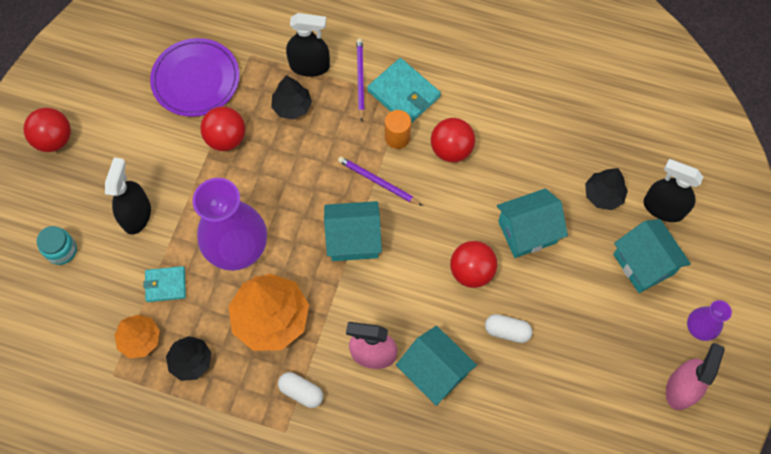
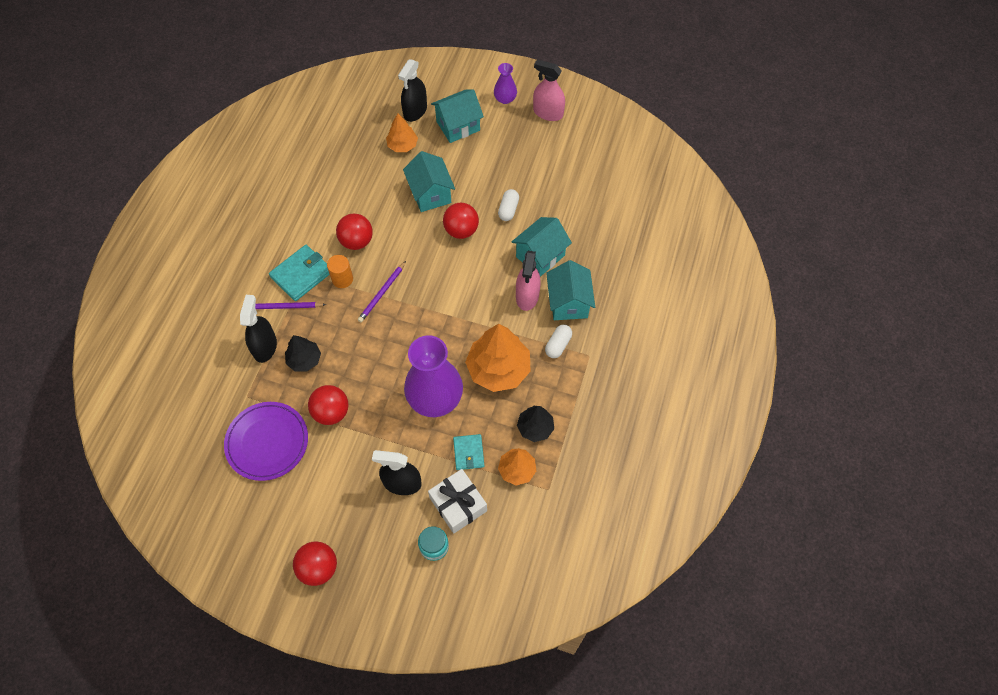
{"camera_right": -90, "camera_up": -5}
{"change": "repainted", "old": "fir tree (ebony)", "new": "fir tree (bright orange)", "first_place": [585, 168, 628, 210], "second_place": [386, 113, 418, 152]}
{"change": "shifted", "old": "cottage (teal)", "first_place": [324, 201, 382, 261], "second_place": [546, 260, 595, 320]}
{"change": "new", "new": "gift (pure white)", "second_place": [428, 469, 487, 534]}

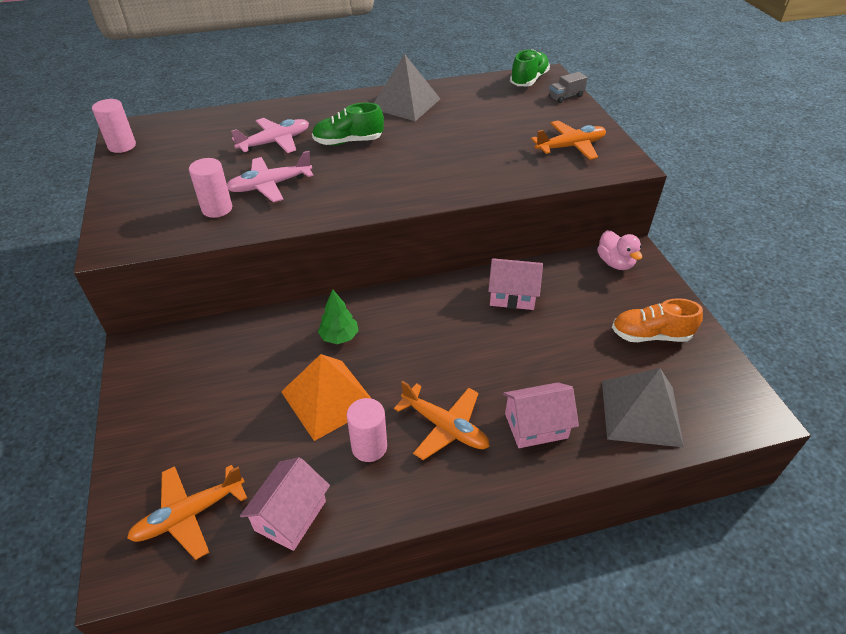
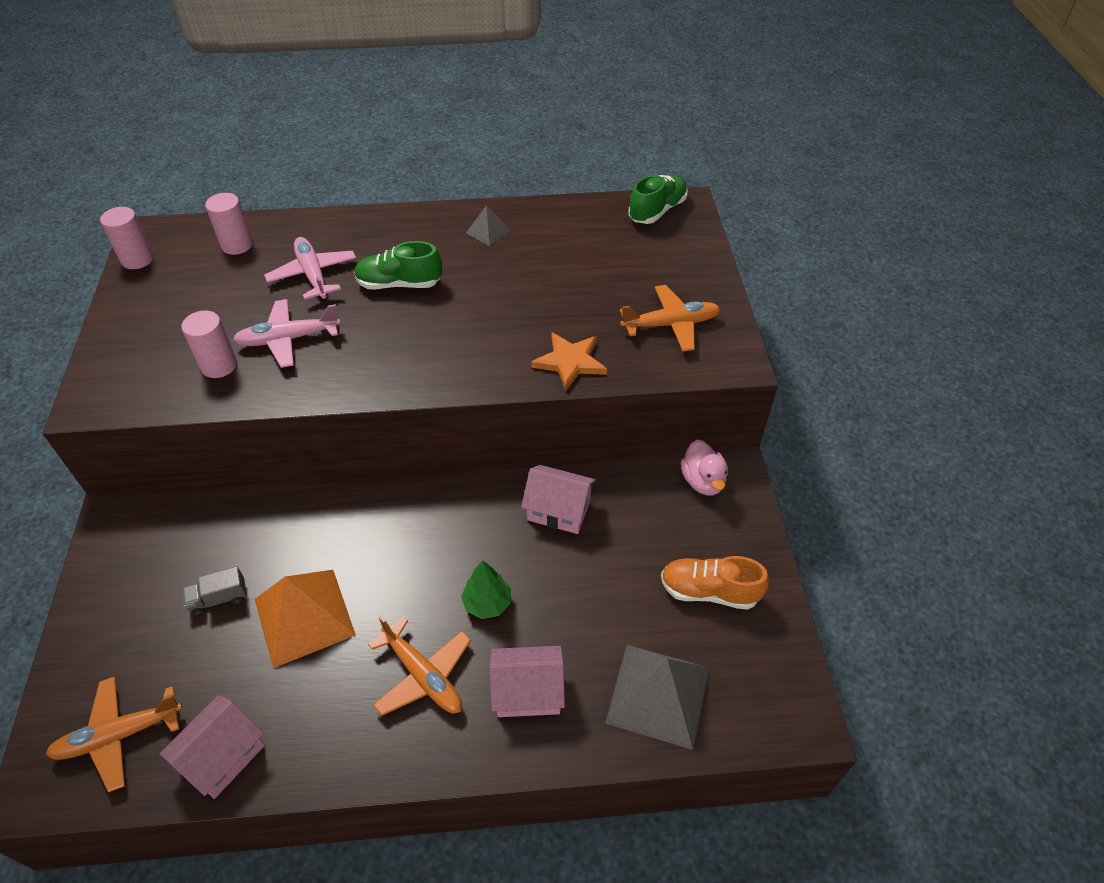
{"camera_right": 10, "camera_up": 5}
{"change": "scaled", "old": "pyramid (ash-grey)", "first_place": [374, 54, 440, 121], "second_place": [466, 205, 511, 246], "factor": 0.5}
{"change": "shifted", "old": "toy truck (ash-grey)", "first_place": [549, 72, 588, 103], "second_place": [182, 566, 247, 616]}
{"change": "rotated", "old": "plane (rose-pink)", "first_place": [231, 118, 309, 153], "second_place": [264, 237, 356, 300], "degrees": -90}
{"change": "shifted", "old": "fir tree (emerald)", "first_place": [318, 289, 359, 344], "second_place": [461, 560, 511, 619]}
{"change": "shifted", "old": "cylinder (rose-pink)", "first_place": [347, 398, 387, 462], "second_place": [205, 193, 253, 255]}
{"change": "new", "new": "five-pointed star (bright orange)", "second_place": [531, 332, 607, 391]}

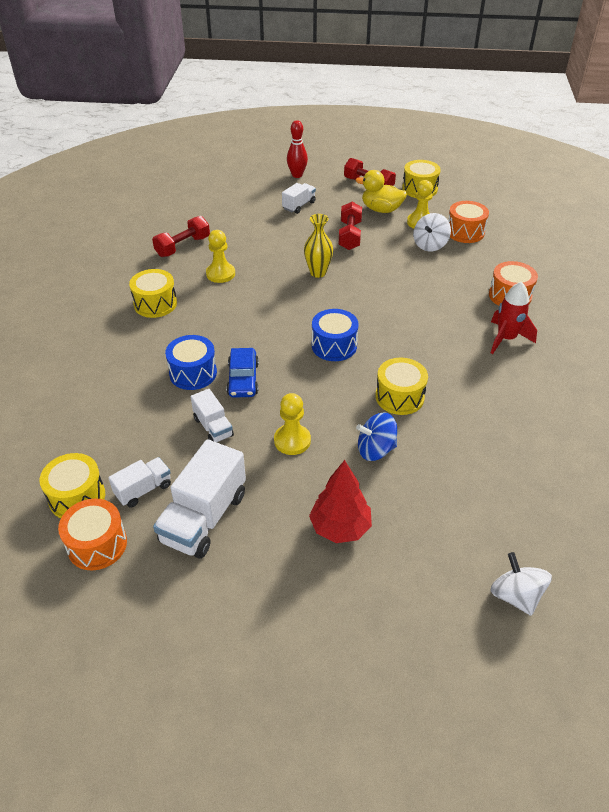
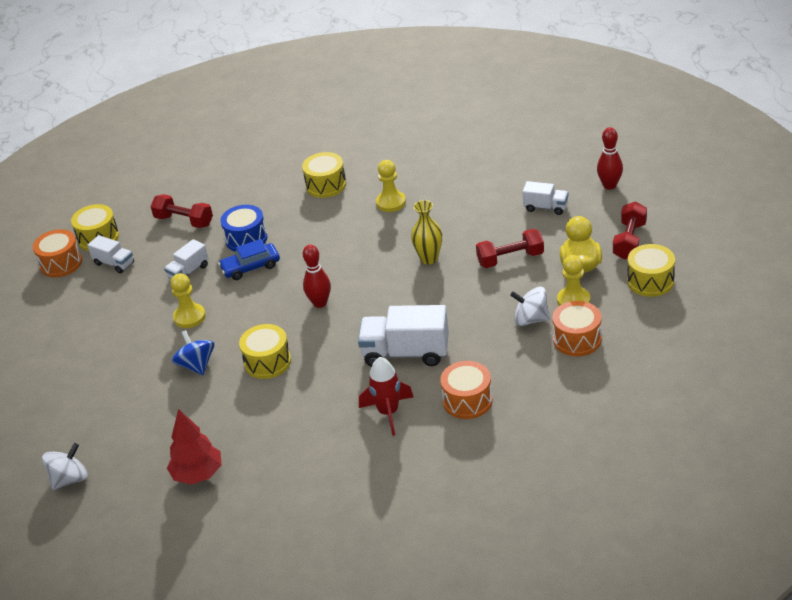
{"camera_right": 75, "camera_up": -5}
{"change": "shifted", "old": "free weight (red)", "first_place": [152, 216, 210, 257], "second_place": [151, 194, 213, 228]}
{"change": "swapped", "old": "toy drum (cobalt)", "new": "tenpin (red)", "first_place": [312, 309, 358, 361], "second_place": [303, 245, 331, 308]}
{"change": "shifted", "old": "toy truck (pure white)", "first_place": [153, 439, 246, 558], "second_place": [358, 305, 449, 367]}
{"change": "shifted", "old": "fir tree (red)", "first_place": [309, 460, 372, 543], "second_place": [167, 409, 222, 484]}

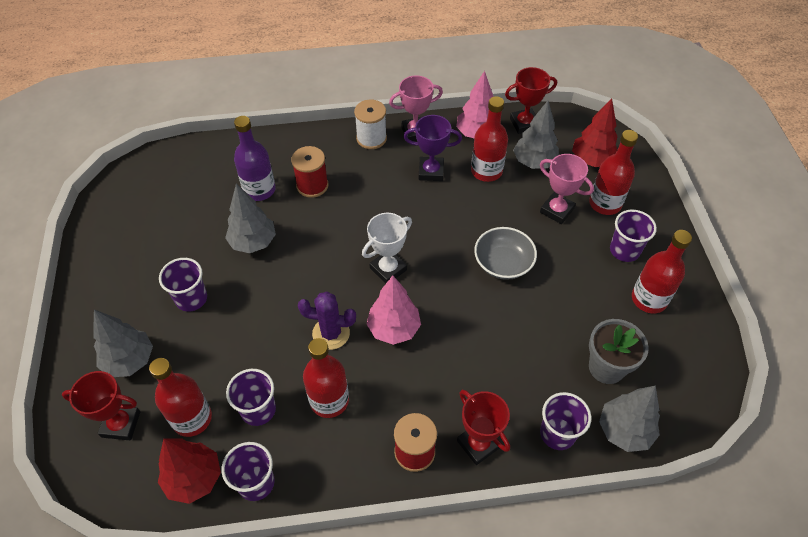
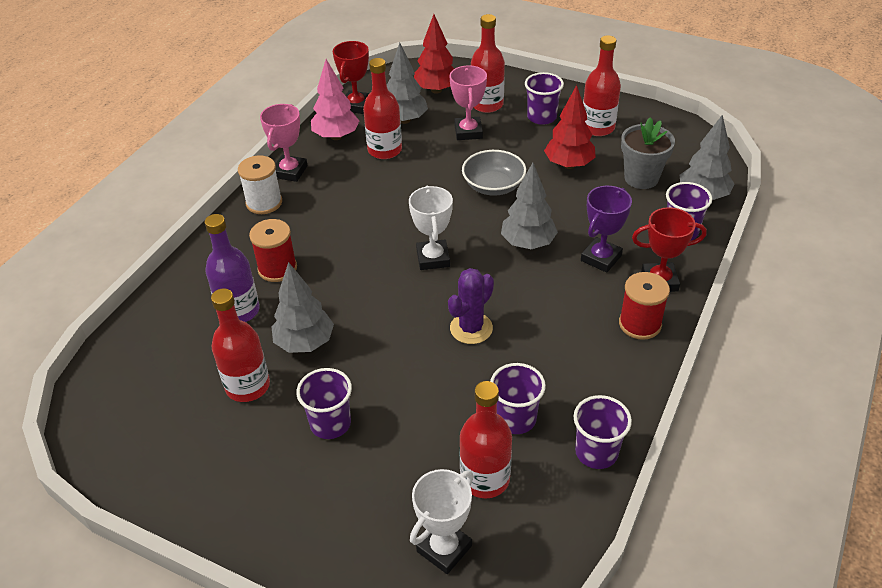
{"camera_right": -55, "camera_up": -10}
{"change": "shifted", "old": "award cup (royal purple)", "first_place": [404, 115, 462, 181], "second_place": [581, 186, 632, 273]}
{"change": "rotated", "old": "award cup (rose-pink)", "first_place": [540, 154, 594, 224], "second_place": [450, 66, 487, 140], "degrees": -75}
{"change": "gone", "old": "fir tree (rose-pink)", "first_place": [367, 275, 421, 345]}
{"change": "shifted", "old": "fir tree (ash-grey)", "first_place": [93, 310, 153, 377], "second_place": [501, 163, 558, 249]}
{"change": "shifted", "old": "flask (red)", "first_place": [303, 338, 349, 418], "second_place": [211, 288, 270, 402]}
{"change": "repainted", "old": "award cup (red)", "new": "award cup (pure white)", "first_place": [62, 371, 140, 440], "second_place": [410, 469, 473, 574]}
{"change": "shifted", "old": "fir tree (red)", "first_place": [158, 438, 221, 504], "second_place": [544, 85, 596, 169]}

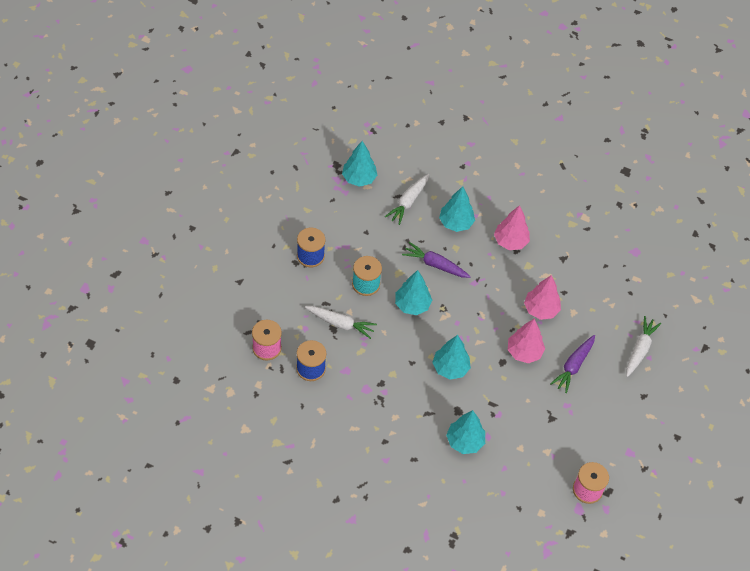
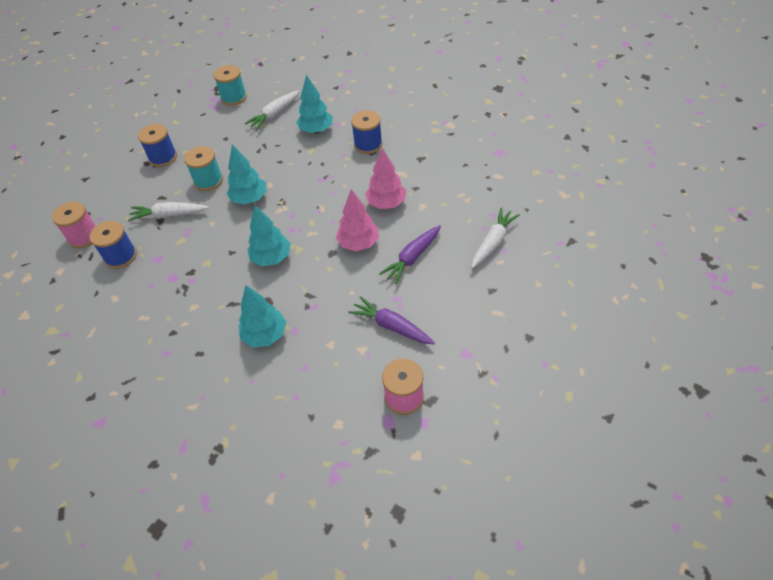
{"camera_right": 15, "camera_up": -5}
{"change": "swapped", "old": "fir tree (teal)", "new": "reel of thread (teal)", "first_place": [342, 141, 377, 187], "second_place": [213, 65, 247, 106]}
{"change": "swapped", "old": "fir tree (rose-pink)", "new": "reel of thread (cobalt)", "first_place": [494, 205, 530, 250], "second_place": [351, 110, 382, 154]}
{"change": "shifted", "old": "root vegetable (royal purple)", "first_place": [402, 242, 471, 278], "second_place": [348, 296, 435, 344]}
{"change": "rotated", "old": "root vegetable (pure white)", "first_place": [305, 306, 377, 339], "second_place": [128, 202, 209, 222], "degrees": 150}

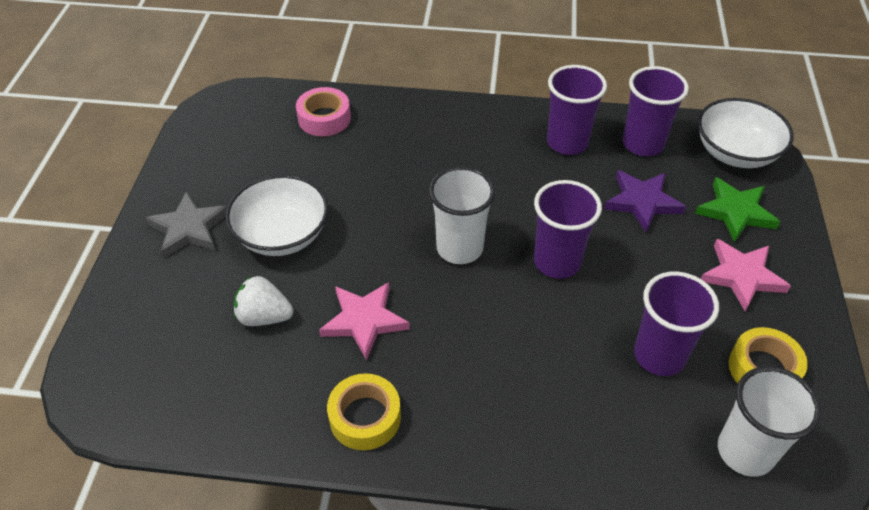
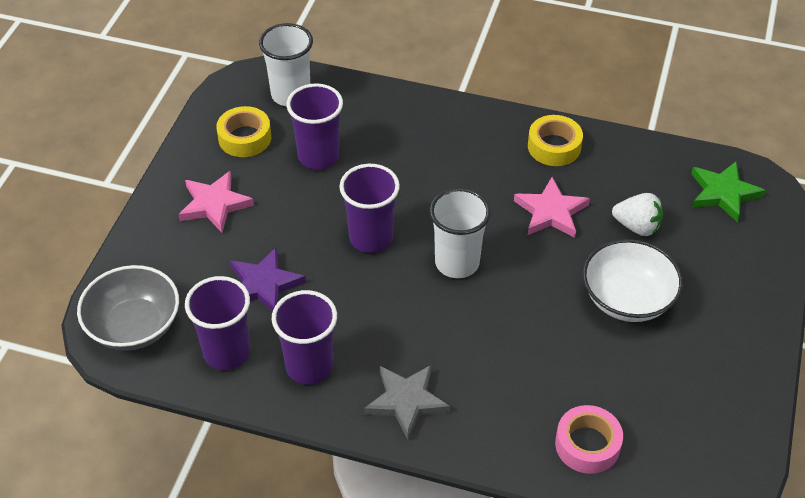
{"camera_right": -170, "camera_up": 0}
{"change": "repainted", "old": "deep dish (pure white)", "new": "deep dish (ash-grey)", "first_place": [698, 98, 794, 168], "second_place": [77, 265, 179, 351]}
{"change": "shifted", "old": "five-pointed star (emerald)", "first_place": [695, 177, 780, 243], "second_place": [691, 162, 766, 223]}
{"change": "shifted", "old": "five-pointed star (ash-grey)", "first_place": [146, 191, 228, 258], "second_place": [364, 365, 450, 440]}

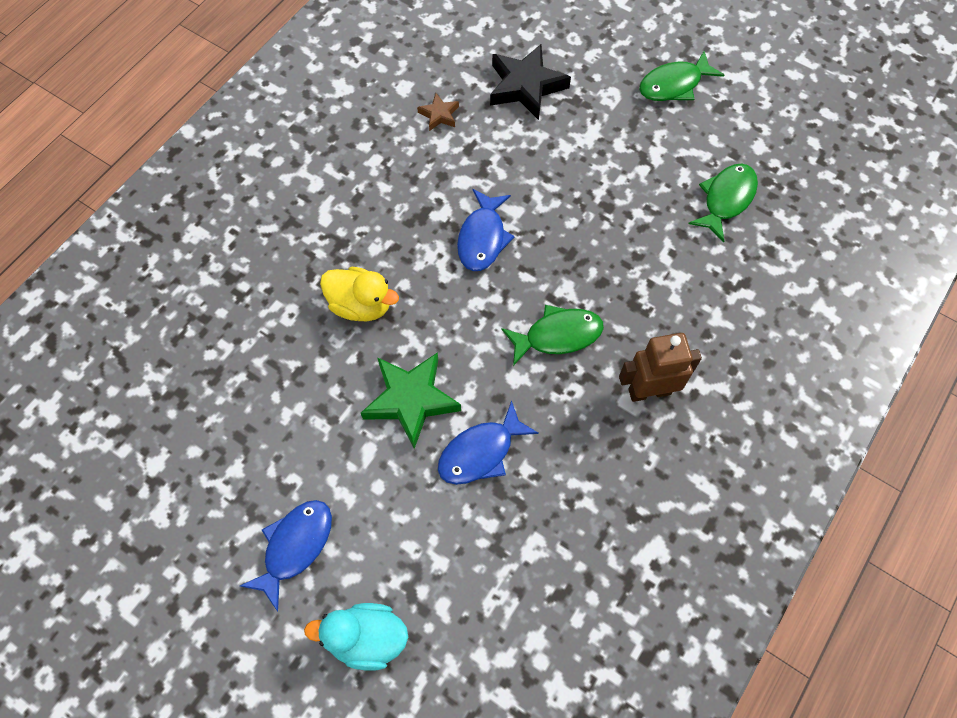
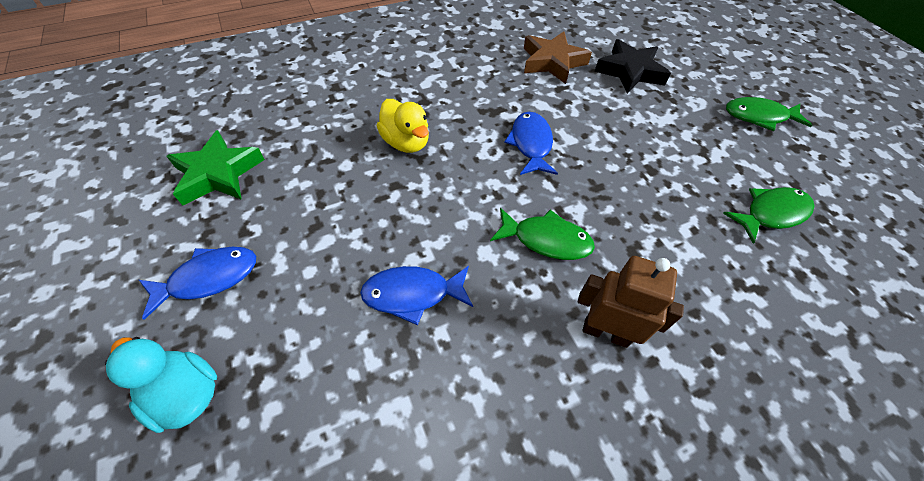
{"camera_right": 30, "camera_up": -10}
{"change": "scaled", "old": "five-pointed star (brown)", "first_place": [417, 93, 459, 131], "second_place": [524, 31, 592, 84], "factor": 2.0}
{"change": "rotated", "old": "toy fish (cobalt)", "first_place": [457, 189, 515, 271], "second_place": [504, 112, 558, 175], "degrees": 135}
{"change": "shifted", "old": "five-pointed star (emerald)", "first_place": [361, 352, 461, 449], "second_place": [166, 130, 265, 206]}

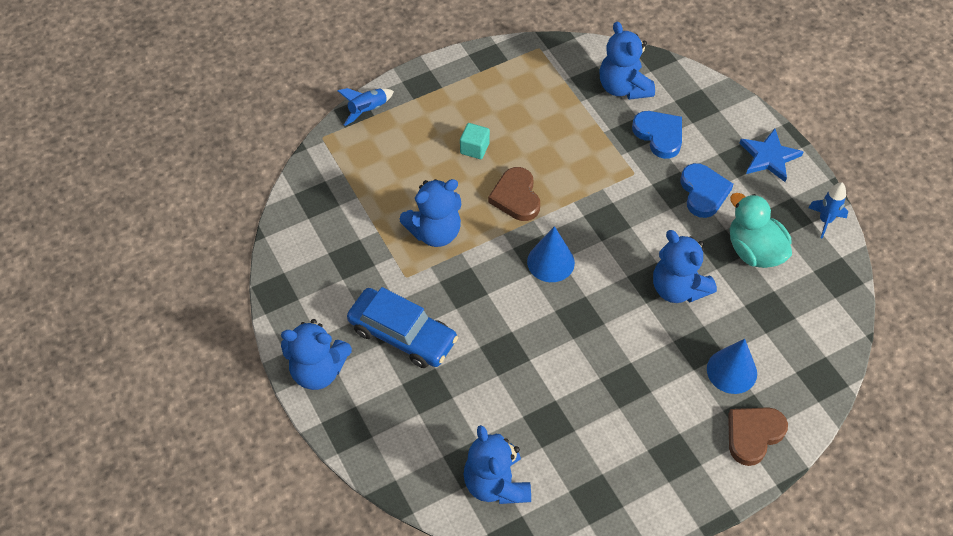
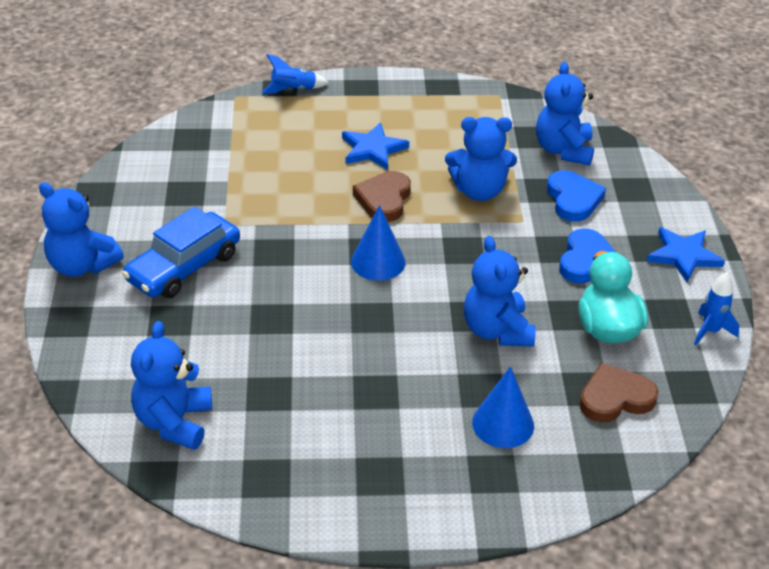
{"camera_right": 25, "camera_up": -15}
{"change": "swapped", "old": "cube (teal)", "new": "five-pointed star (cobalt)", "first_place": [460, 123, 490, 159], "second_place": [342, 122, 409, 170]}
{"change": "shifted", "old": "teddy (cobalt)", "first_place": [400, 179, 461, 247], "second_place": [445, 117, 517, 201]}
{"change": "rotated", "old": "car (cobalt)", "first_place": [347, 287, 458, 368], "second_place": [122, 207, 240, 298], "degrees": 75}
{"change": "shifted", "old": "heart (brown)", "first_place": [728, 407, 788, 466], "second_place": [579, 363, 658, 423]}

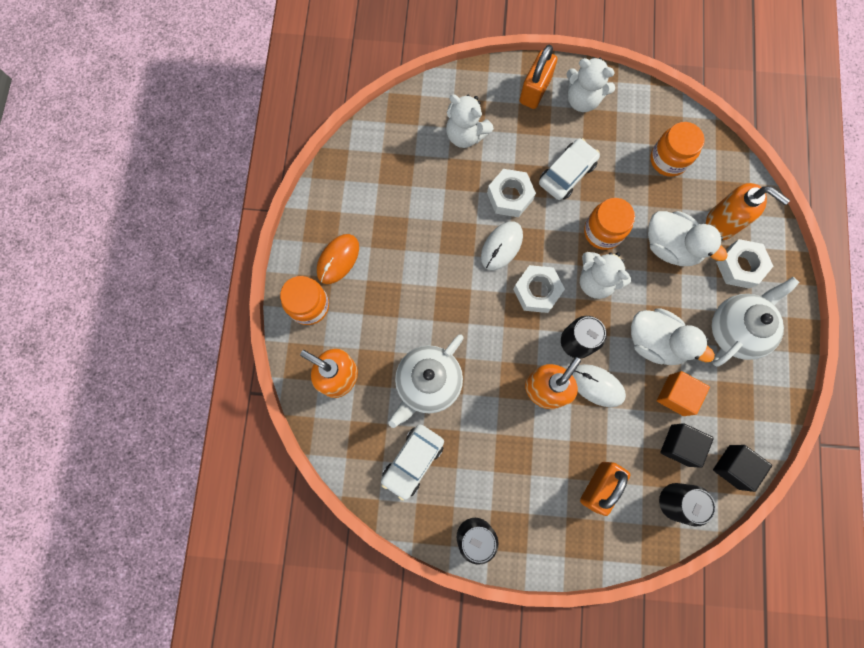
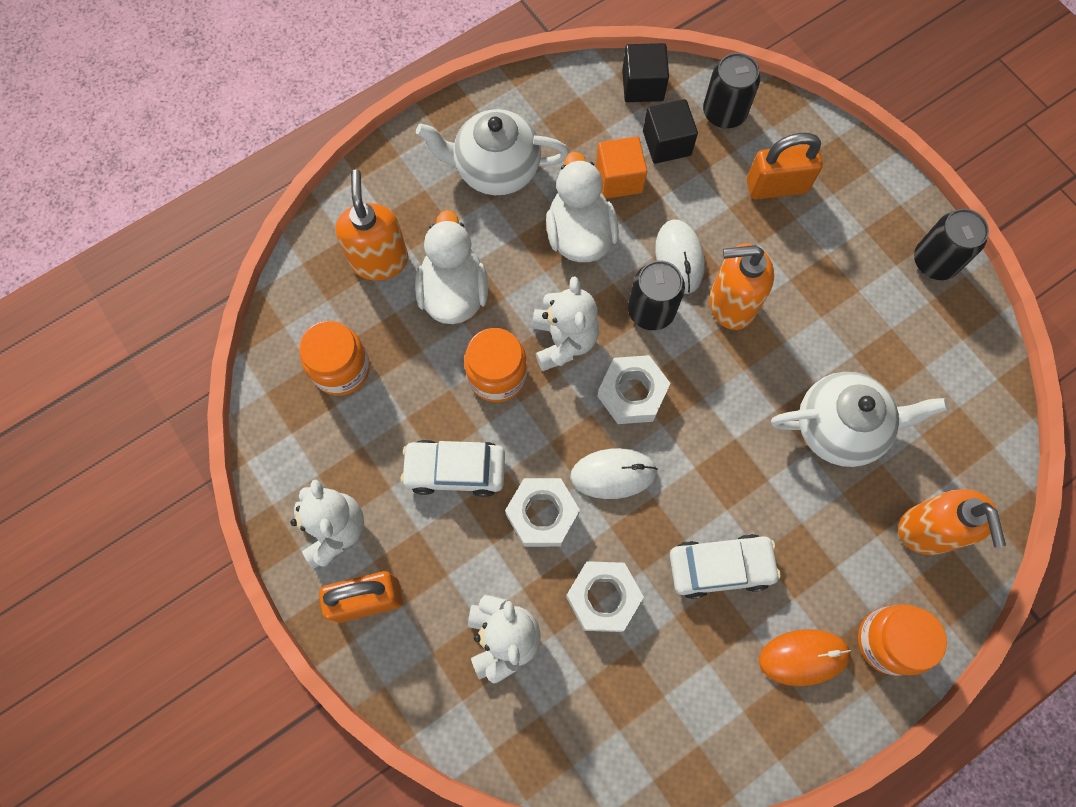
{"camera_right": -130, "camera_up": -5}
{"change": "shifted", "old": "hexagon nut (pure white)", "first_place": [716, 239, 773, 289], "second_place": [566, 561, 644, 632]}
{"change": "shifted", "old": "car (pure white)", "first_place": [381, 424, 444, 501], "second_place": [670, 534, 781, 599]}

